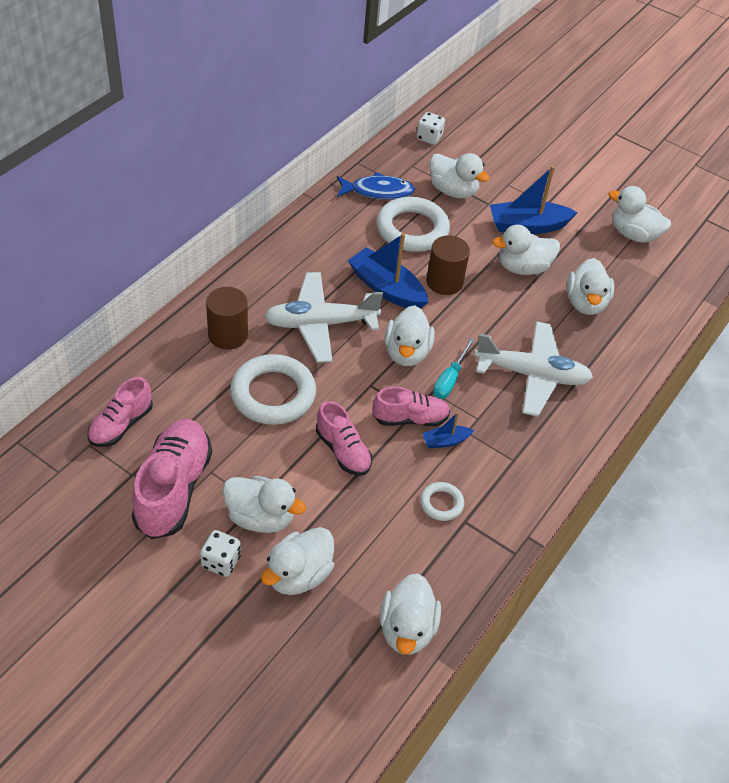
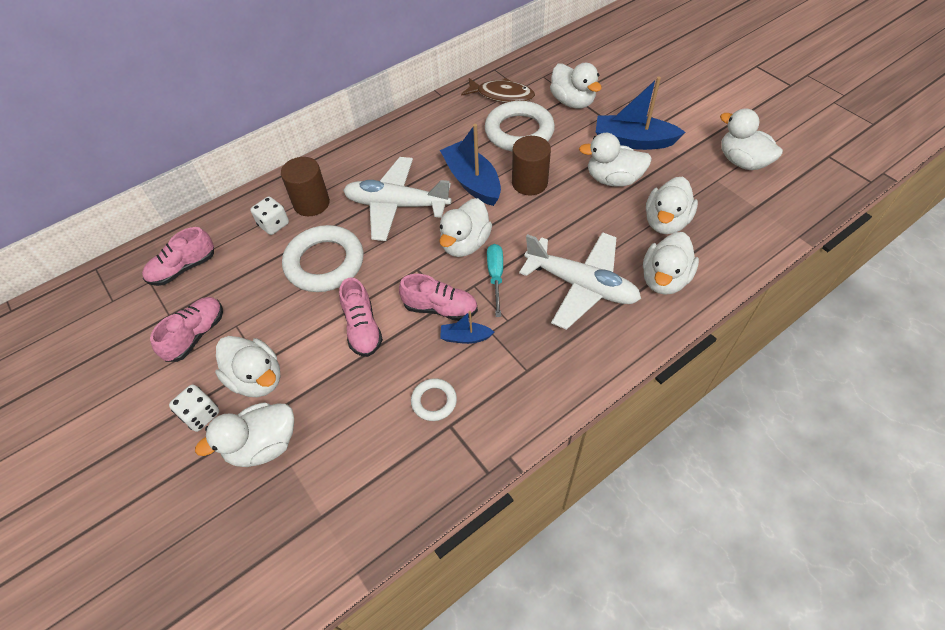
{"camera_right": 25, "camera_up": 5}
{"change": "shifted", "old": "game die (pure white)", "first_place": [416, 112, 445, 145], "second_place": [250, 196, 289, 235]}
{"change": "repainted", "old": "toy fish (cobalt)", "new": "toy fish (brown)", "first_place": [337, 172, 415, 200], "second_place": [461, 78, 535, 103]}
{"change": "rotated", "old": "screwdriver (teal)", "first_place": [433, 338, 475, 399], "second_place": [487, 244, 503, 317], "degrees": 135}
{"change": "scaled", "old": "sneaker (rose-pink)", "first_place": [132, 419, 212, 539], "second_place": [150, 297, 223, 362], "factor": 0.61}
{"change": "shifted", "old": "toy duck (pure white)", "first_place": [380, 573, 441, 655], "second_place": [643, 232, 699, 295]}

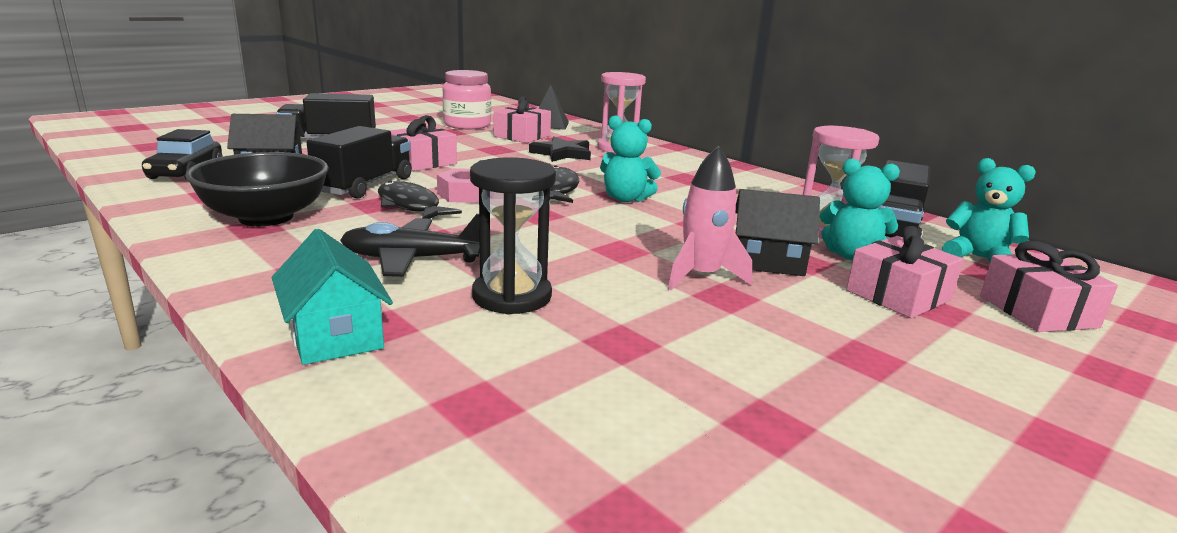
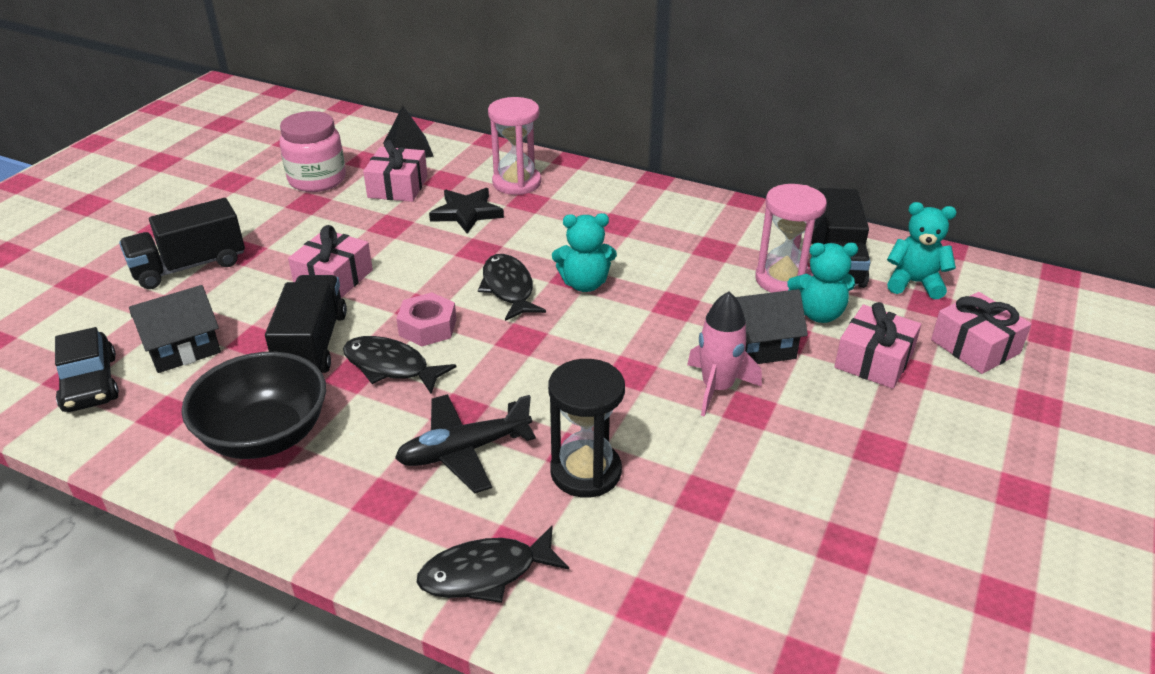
{"camera_right": -20, "camera_up": 15}
{"change": "swapped", "old": "cottage (teal)", "new": "toy fish (ebony)", "first_place": [272, 229, 393, 365], "second_place": [417, 526, 569, 603]}

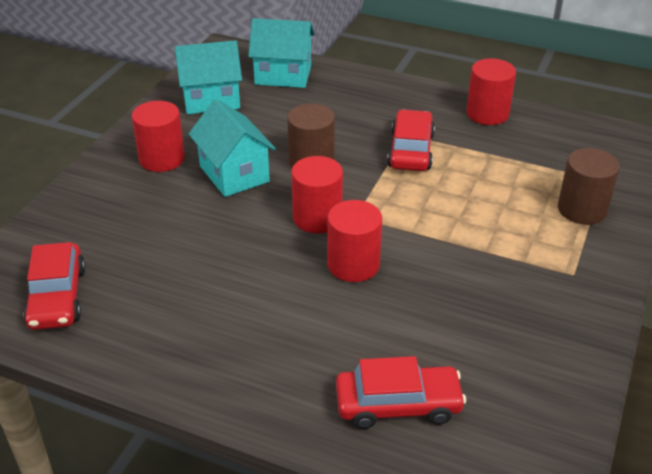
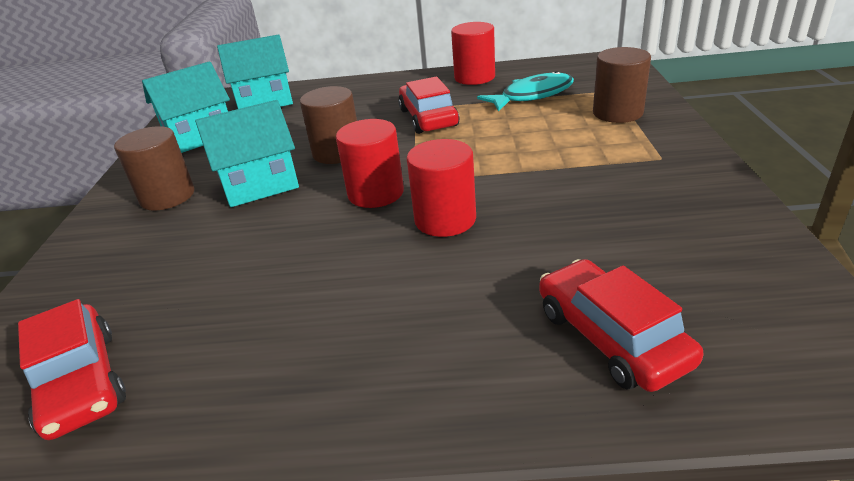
{"camera_right": -20, "camera_up": -5}
{"change": "rotated", "old": "cottage (teal)", "first_place": [189, 99, 276, 197], "second_place": [195, 100, 299, 207], "degrees": -60}
{"change": "repainted", "old": "cylinder (red)", "new": "cylinder (brown)", "first_place": [131, 101, 185, 172], "second_place": [114, 126, 194, 211]}
{"change": "rotated", "old": "car (red)", "first_place": [336, 356, 466, 429], "second_place": [539, 259, 703, 392], "degrees": -90}
{"change": "new", "new": "toy fish (teal)", "second_place": [477, 71, 574, 112]}

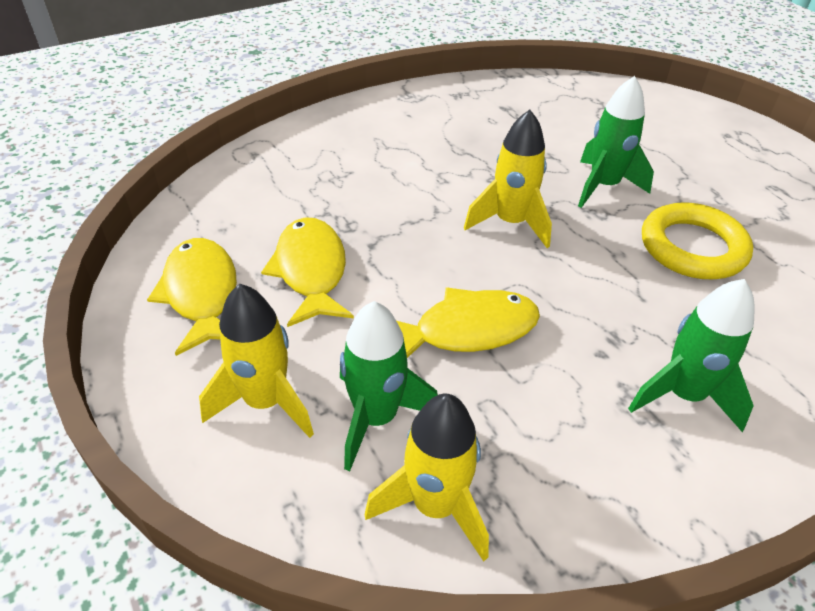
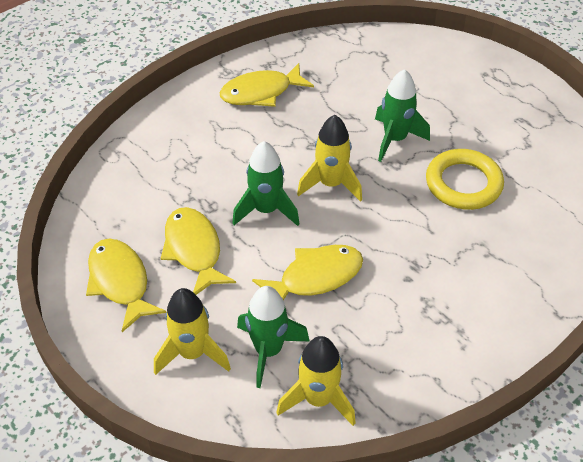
{"camera_right": -10, "camera_up": 5}
{"change": "shifted", "old": "toy rocket (emerald)", "first_place": [628, 279, 755, 432], "second_place": [232, 141, 300, 226]}
{"change": "new", "new": "toy fish (golden)", "second_place": [220, 63, 314, 107]}

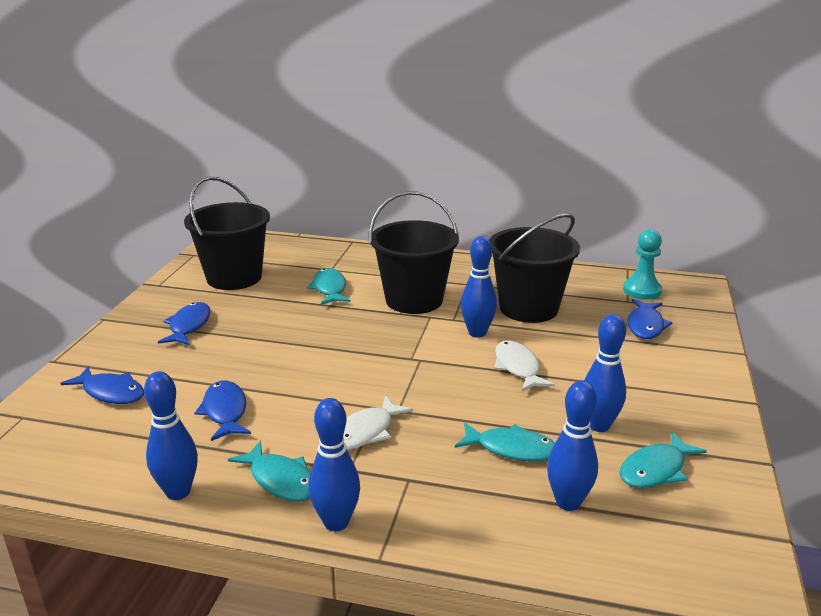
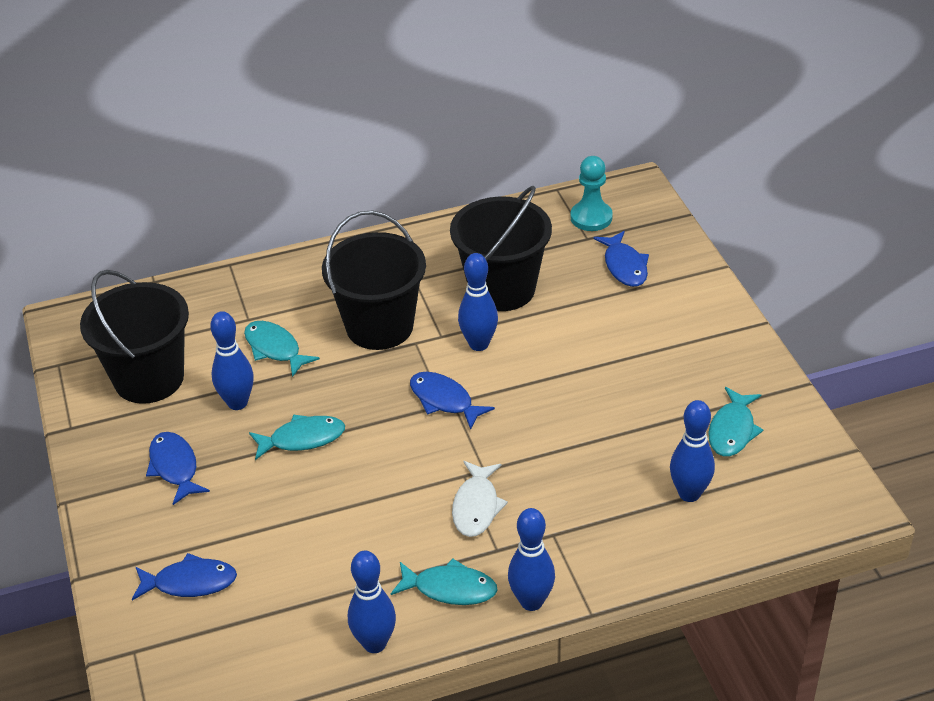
{"camera_right": -30, "camera_up": 15}
{"change": "shifted", "old": "tenpin (cobalt)", "first_place": [584, 314, 626, 432], "second_place": [210, 311, 254, 410]}
{"change": "gone", "old": "toy fish (pure white)", "first_place": [494, 340, 555, 391]}
{"change": "shifted", "old": "toy fish (cobalt)", "first_place": [194, 381, 251, 441], "second_place": [410, 372, 495, 430]}
{"change": "shifted", "old": "toy fish (teal)", "first_place": [455, 422, 555, 461], "second_place": [249, 414, 345, 460]}

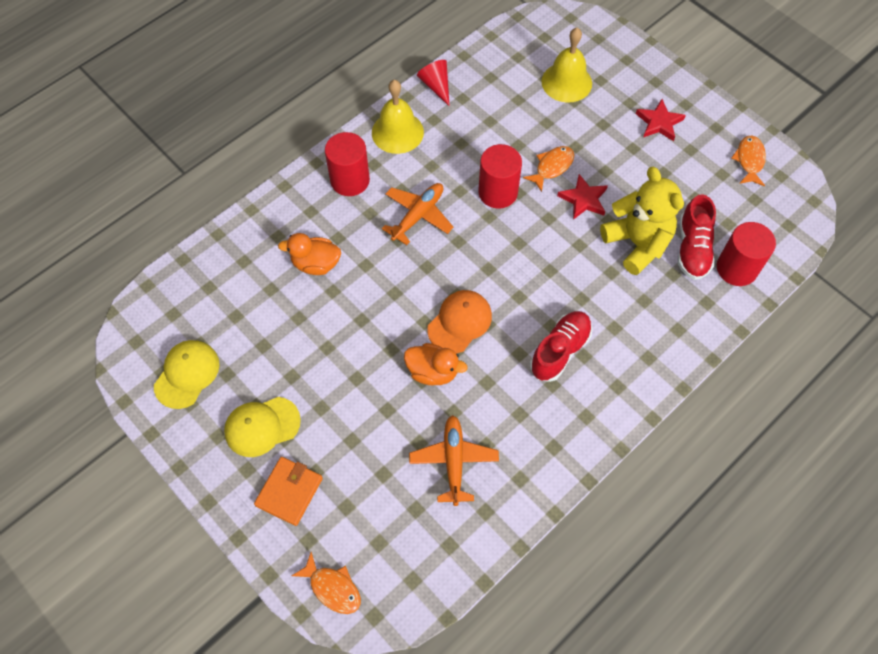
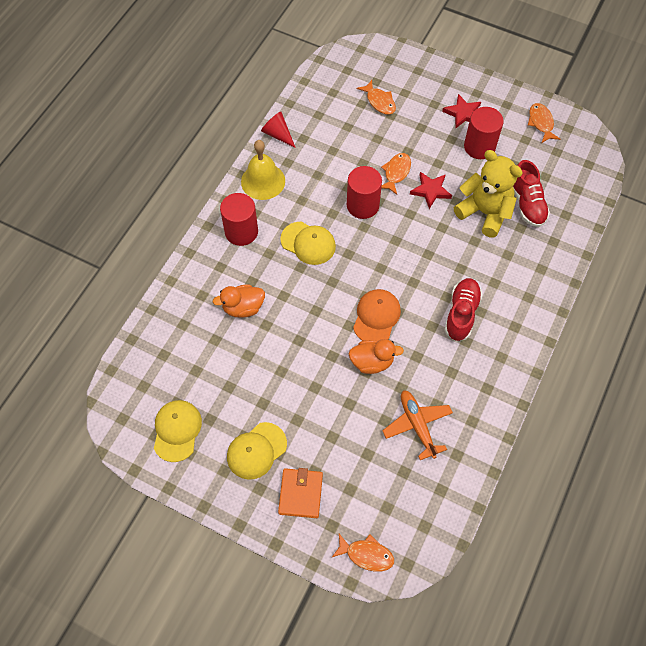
{"camera_right": -20, "camera_up": 0}
{"change": "swapped", "old": "hand bell (golden)", "new": "toy fish (bright orange)", "first_place": [541, 28, 592, 103], "second_place": [357, 80, 396, 115]}
{"change": "swapped", "old": "plane (bright orange)", "new": "cap (golden)", "first_place": [382, 183, 453, 245], "second_place": [280, 222, 336, 265]}
{"change": "shifted", "old": "cylinder (red)", "first_place": [717, 222, 776, 286], "second_place": [464, 107, 504, 159]}

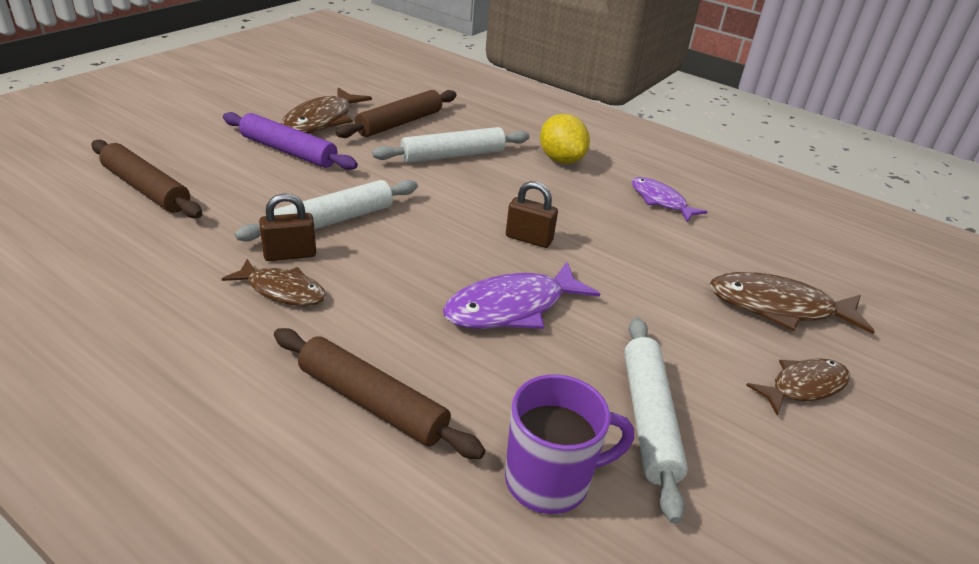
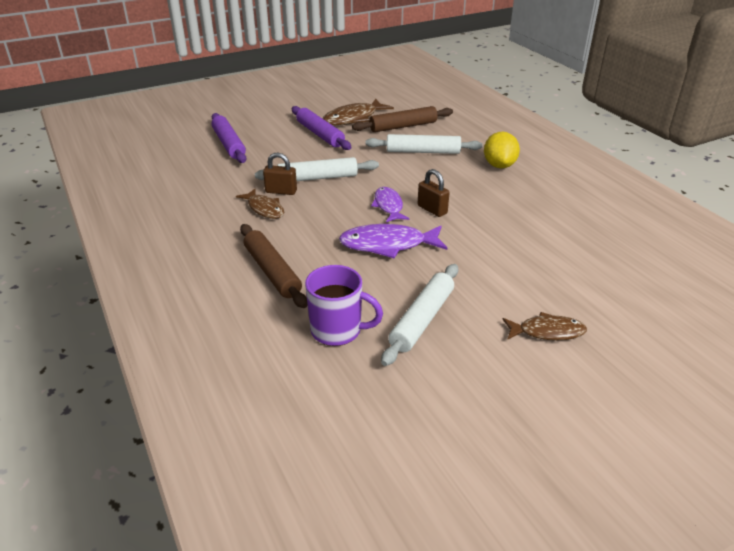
{"camera_right": 30, "camera_up": 0}
{"change": "repainted", "old": "rolling pin (brown)", "new": "rolling pin (royal purple)", "first_place": [92, 140, 202, 218], "second_place": [211, 113, 246, 163]}
{"change": "shifted", "old": "toy fish (royal purple)", "first_place": [632, 177, 707, 222], "second_place": [371, 187, 410, 222]}
{"change": "gone", "old": "toy fish (brown)", "first_place": [710, 272, 875, 334]}

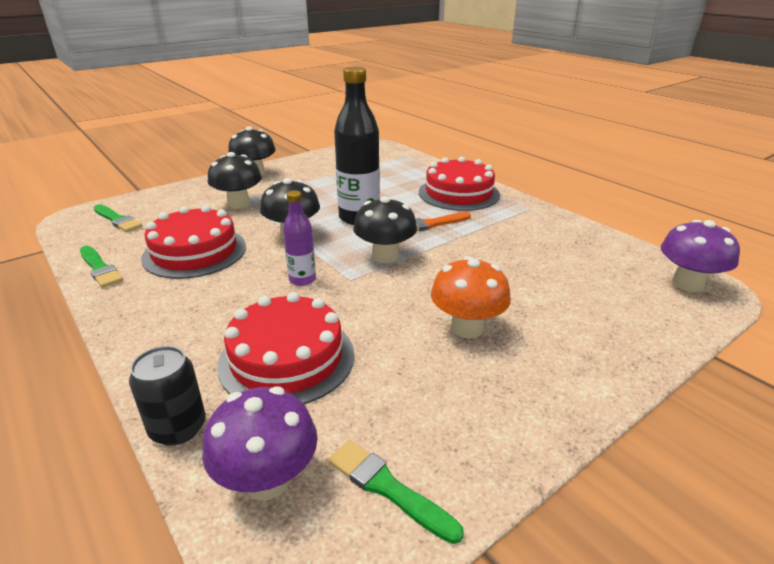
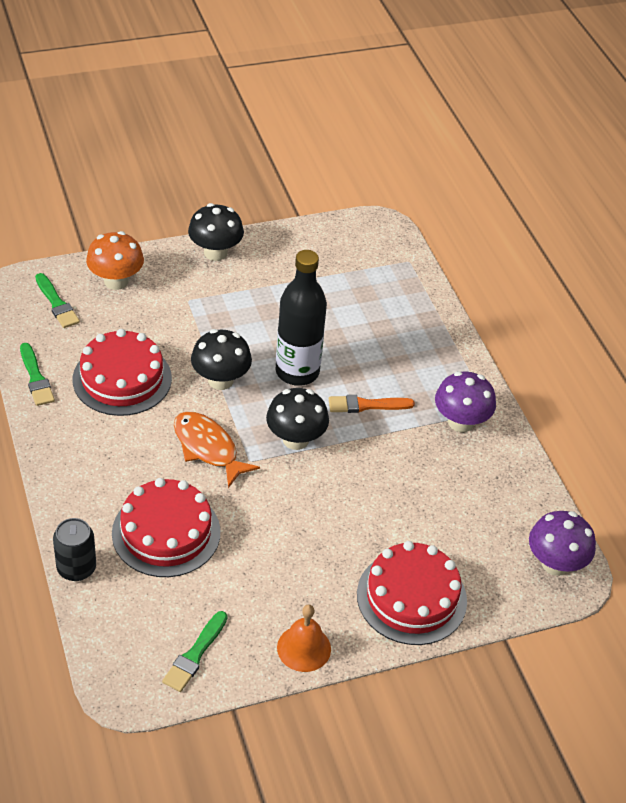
{"camera_right": 15, "camera_up": 15}
{"change": "gone", "old": "fungus (ebony)", "first_place": [208, 152, 262, 209]}
{"change": "shifted", "old": "gateau (red)", "first_place": [419, 156, 500, 211], "second_place": [357, 541, 467, 645]}
{"change": "swapped", "old": "flask (royal purple)", "new": "toy fish (bright orange)", "first_place": [283, 190, 316, 286], "second_place": [174, 411, 260, 488]}
{"change": "shifted", "old": "fungus (bright orange)", "first_place": [431, 256, 511, 338], "second_place": [86, 231, 144, 290]}
{"change": "shifted", "old": "fungus (royal purple)", "first_place": [202, 386, 318, 500], "second_place": [435, 371, 496, 432]}
{"change": "rotated", "old": "paintbrush (emerald)", "first_place": [328, 440, 464, 544], "second_place": [162, 611, 227, 692], "degrees": -120}
{"change": "new", "new": "hand bell (bright orange)", "second_place": [277, 604, 331, 672]}

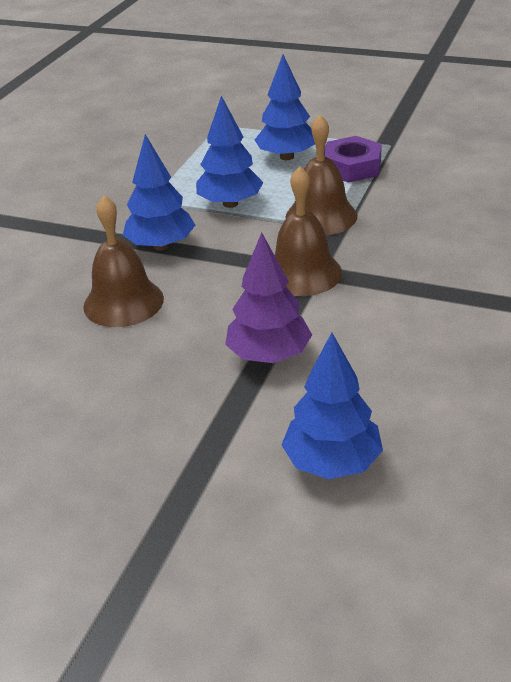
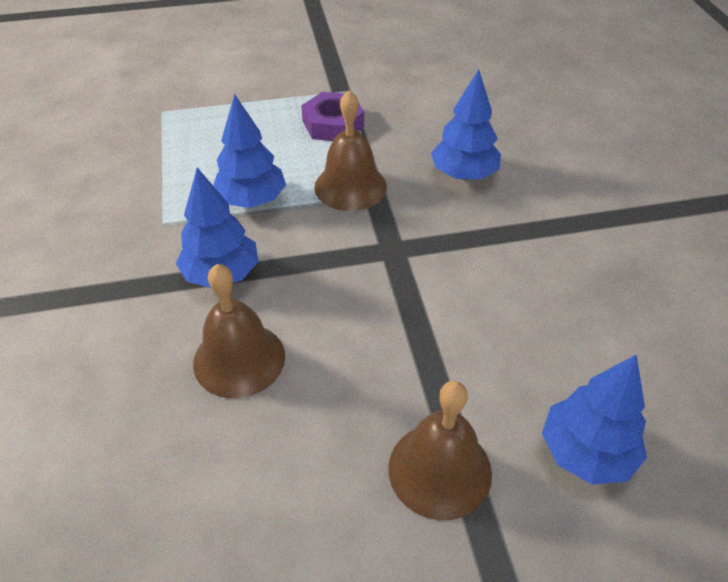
{"camera_right": -35, "camera_up": 10}
{"change": "shifted", "old": "fir tree (cobalt)", "first_place": [255, 54, 315, 160], "second_place": [431, 69, 501, 180]}
{"change": "shifted", "old": "hand bell (brown)", "first_place": [275, 166, 342, 296], "second_place": [388, 381, 492, 520]}
{"change": "gone", "old": "fir tree (royal purple)", "first_place": [225, 232, 312, 363]}

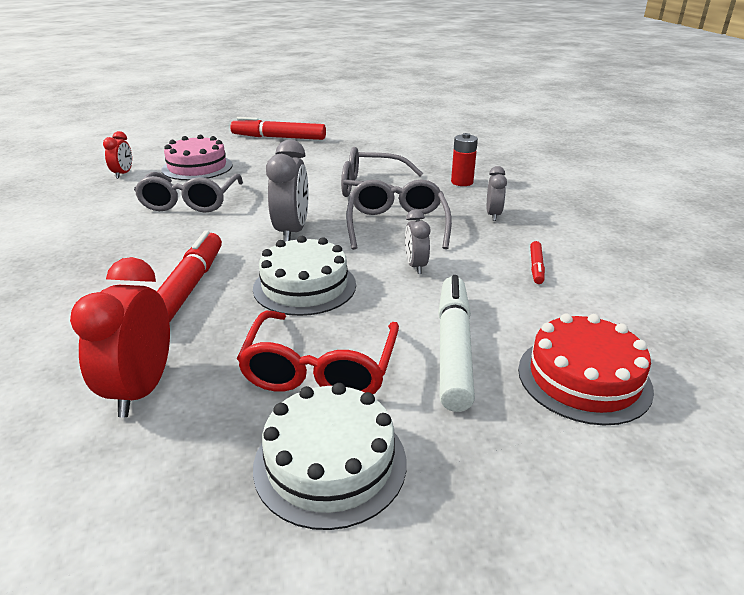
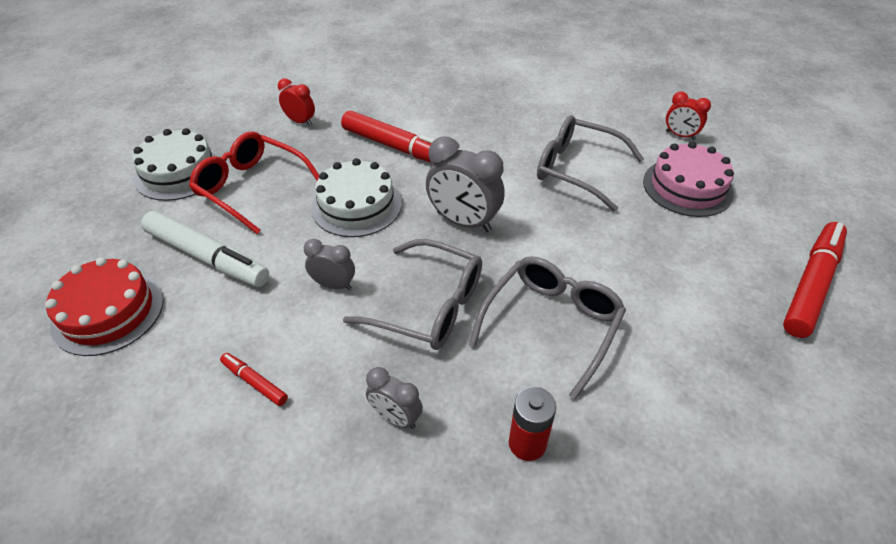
{"camera_right": 115, "camera_up": 15}
{"change": "scaled", "old": "alarm clock (red)", "first_place": [70, 257, 170, 417], "second_place": [278, 78, 315, 126], "factor": 0.57}

